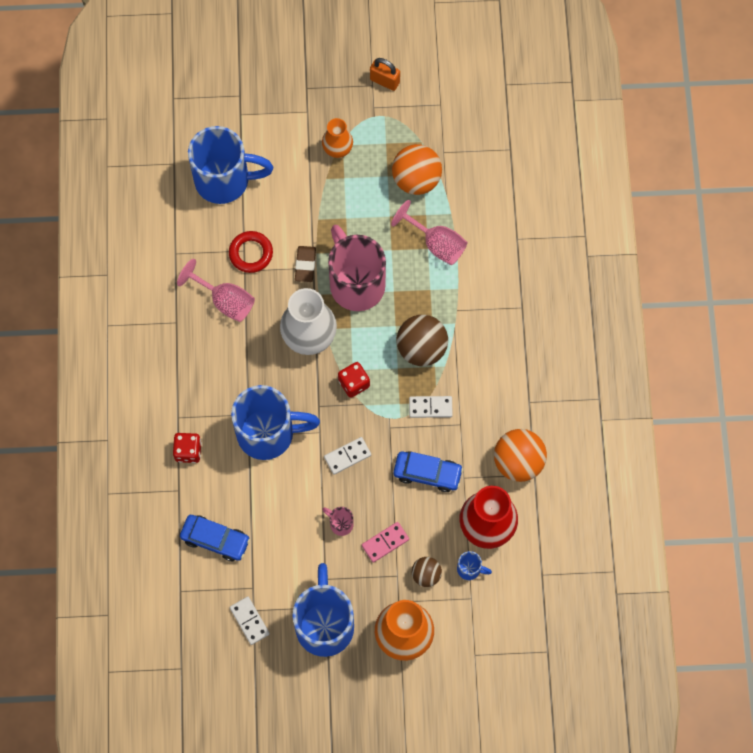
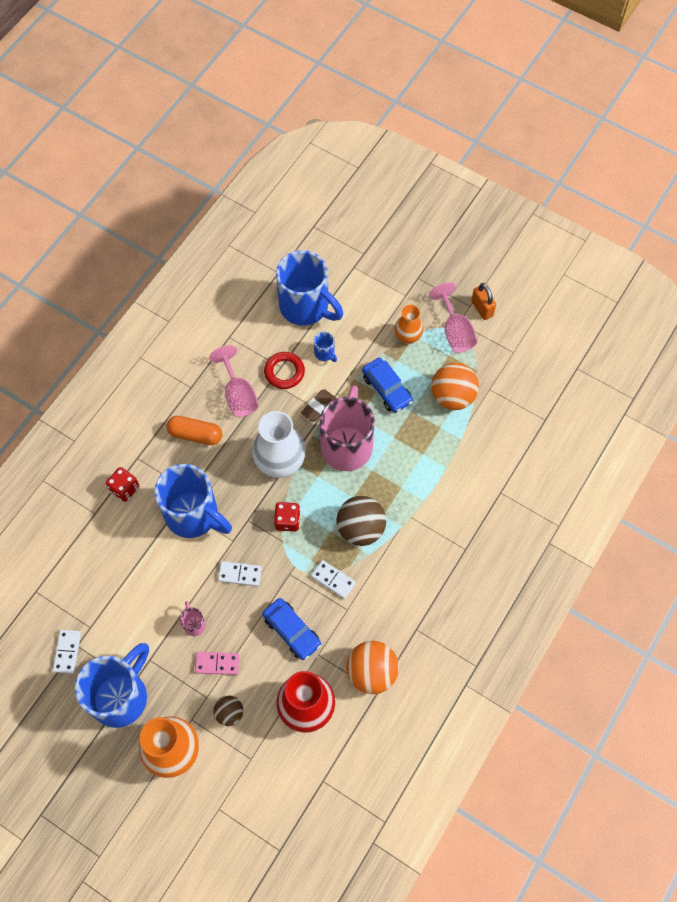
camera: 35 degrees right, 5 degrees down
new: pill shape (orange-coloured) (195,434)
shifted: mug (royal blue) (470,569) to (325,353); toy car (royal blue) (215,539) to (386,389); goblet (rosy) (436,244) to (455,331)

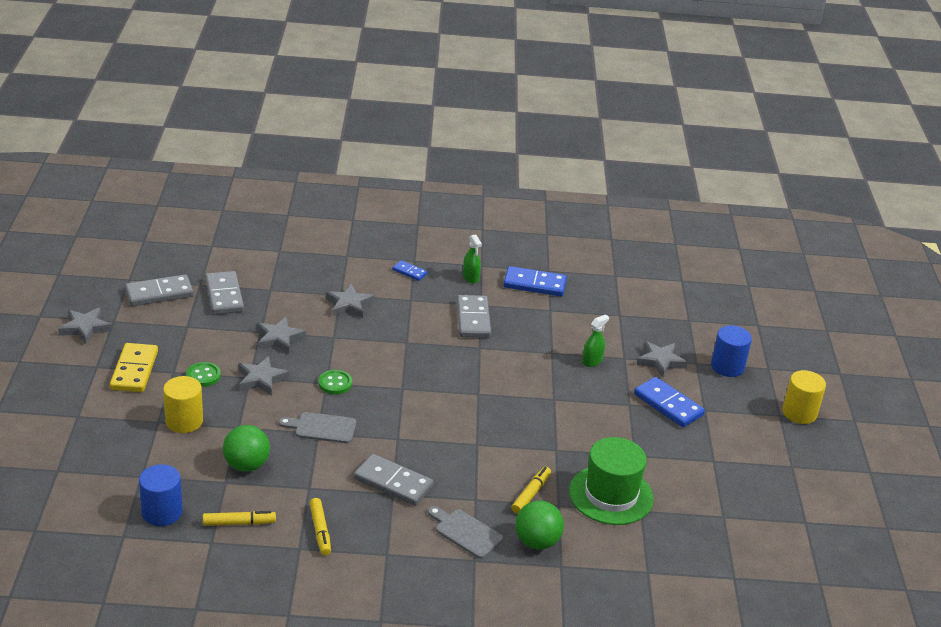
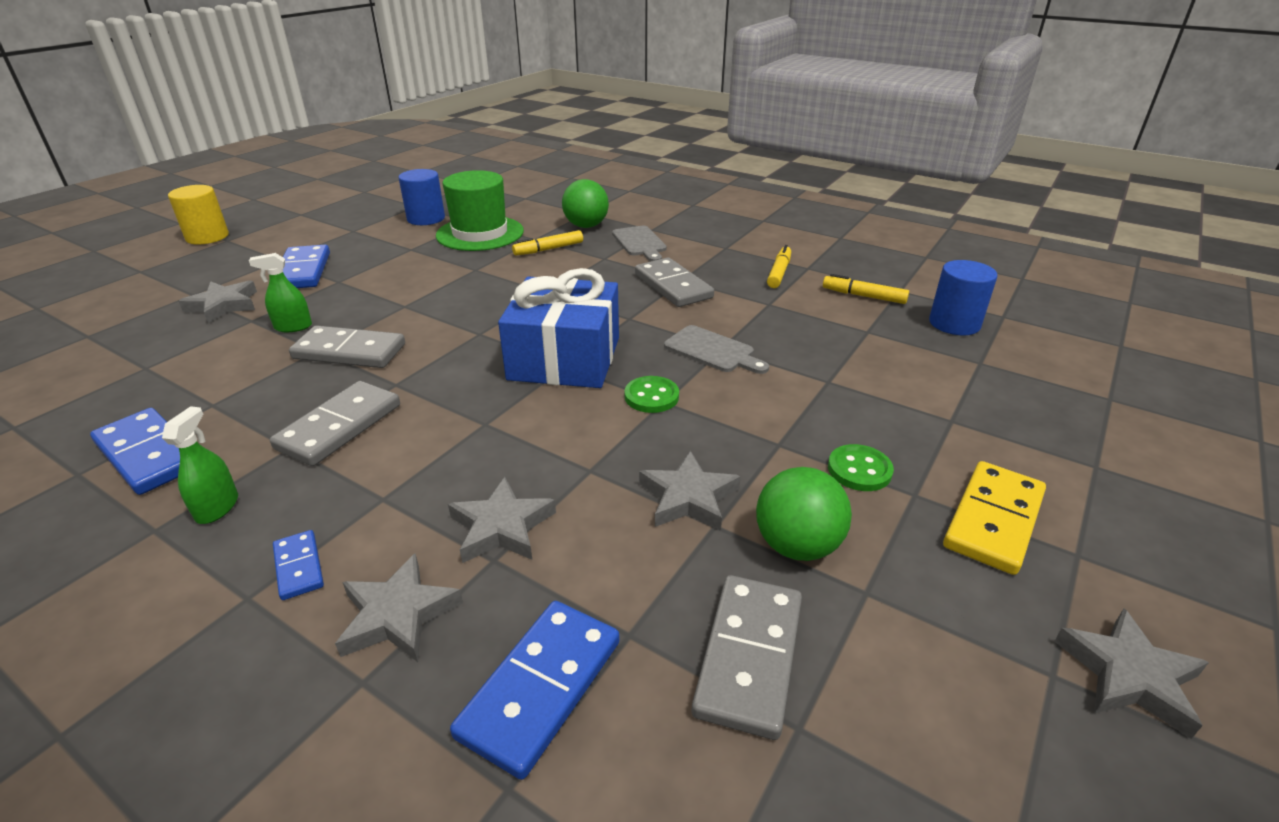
camera: 145 degrees left, 0 degrees up
gone: solid cylinder (golden) (184,421)
new: domino (royal blue) (541,688); present (royal blue) (564,358)
shifted: domino (ash-grey) (159,293) to (349,351); star (ash-grey) (261,379) to (398,615); solid cylinder (royal blue) (727,367) to (426,218); sphere (leaf-green) (246,465) to (797,545)

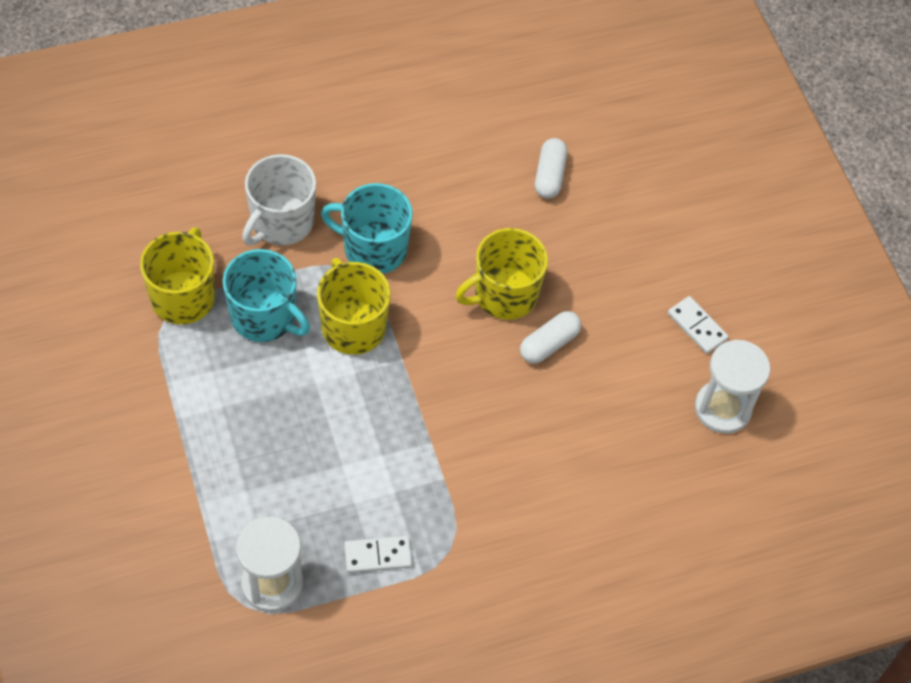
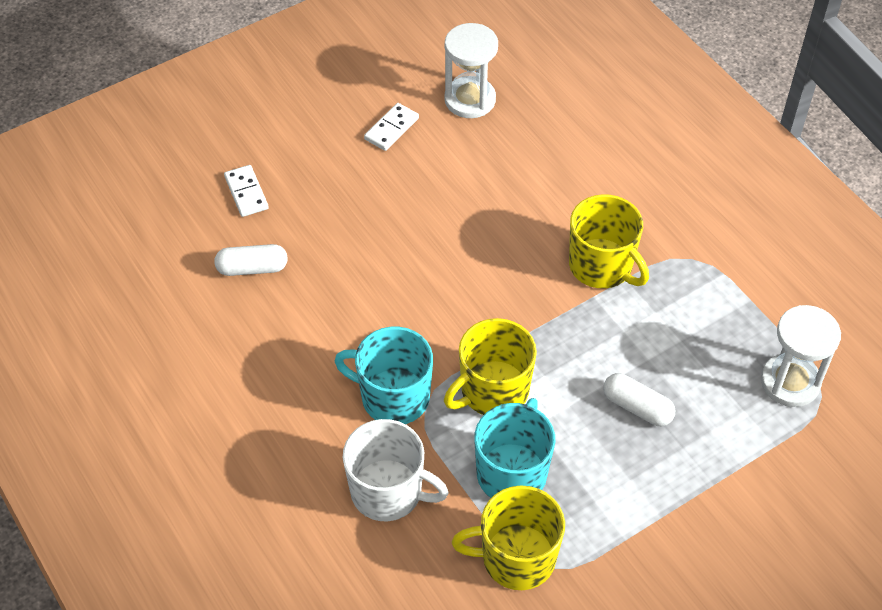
camera: 100 degrees left, 5 degrees down
shifted: domino (white) (378,555) to (246,193); mug (golden) (504,295) to (602,266); pill shape (white) (549,344) to (637,407)
rotated: mug (aqua) (373,249) = (393,397) 105 degrees clockwise

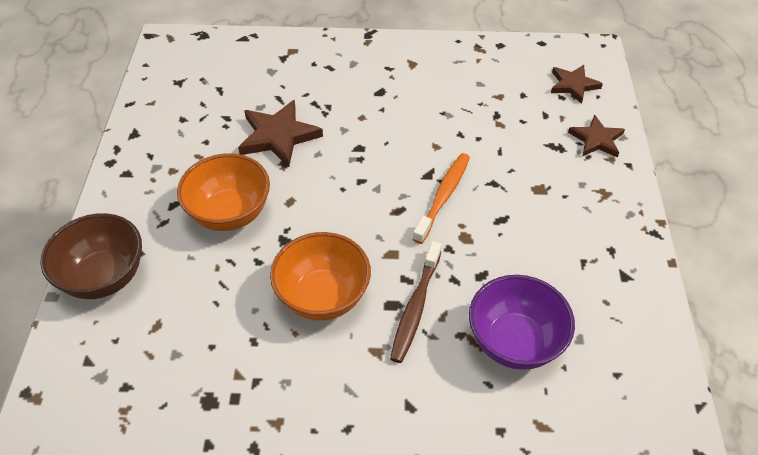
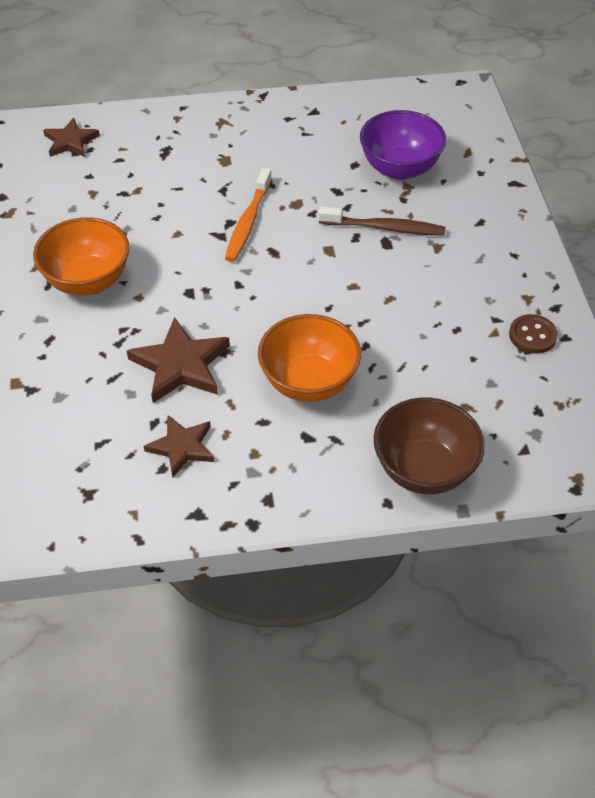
camera: 100 degrees left, 0 degrees up
new: shirt button (dark brown) (532,335)
shifted: bowl (orange-coloured) (323,297) to (88,281); star (dark brown) (596,139) to (182,447)
rotated: dental brush (orange-coloured) (443,196) = (248,222) 90 degrees counterclockwise

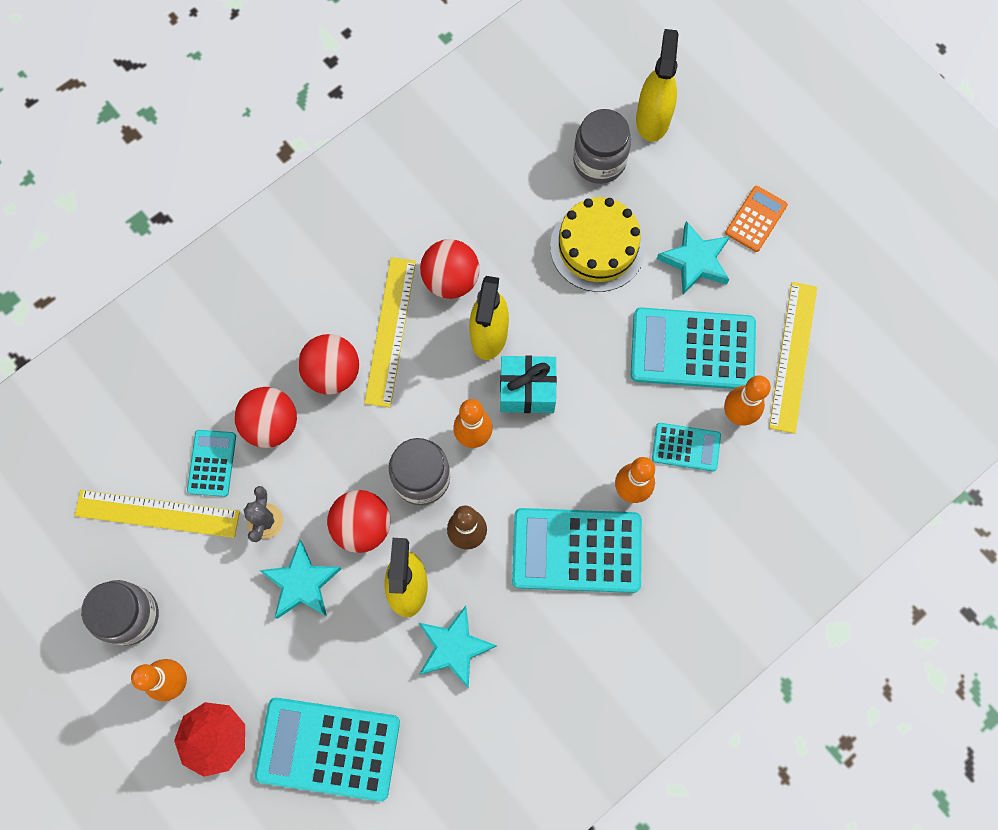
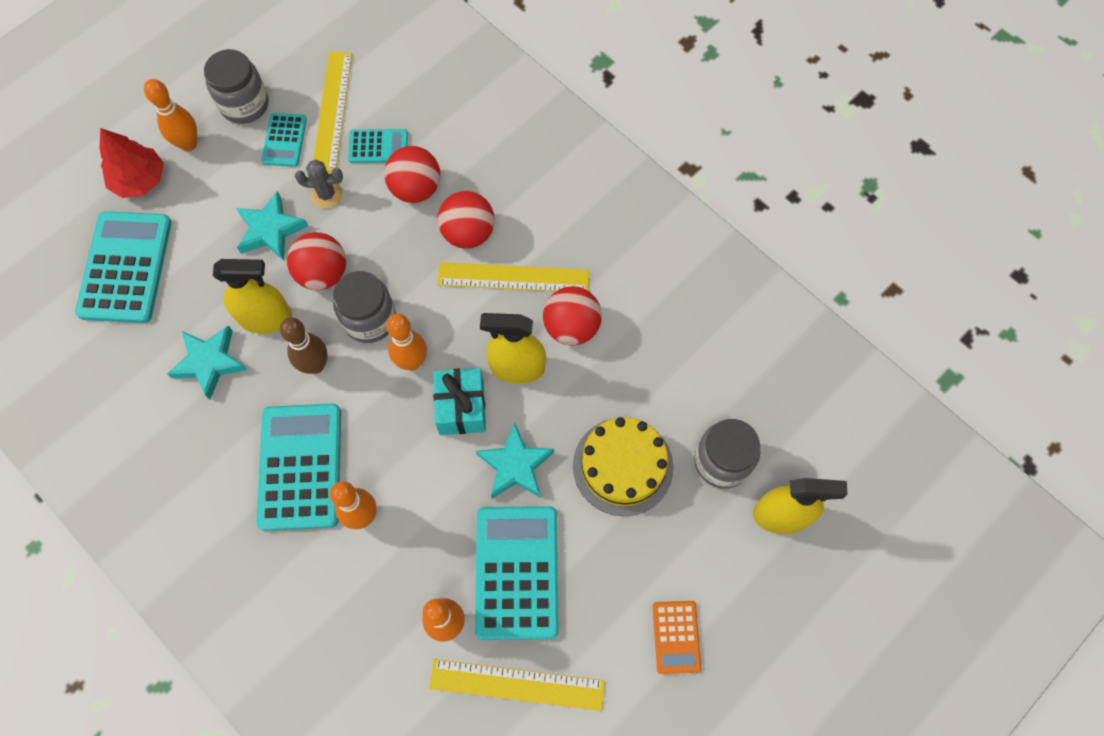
camera: 85 degrees right, 5 degrees down
shifted: adding machine (aqua) (686,447) to (284,140); star (aqua) (695,261) to (515,465)
rotated: adding machine (orange-coloured) (756,219) = (676,637) 60 degrees clockwise

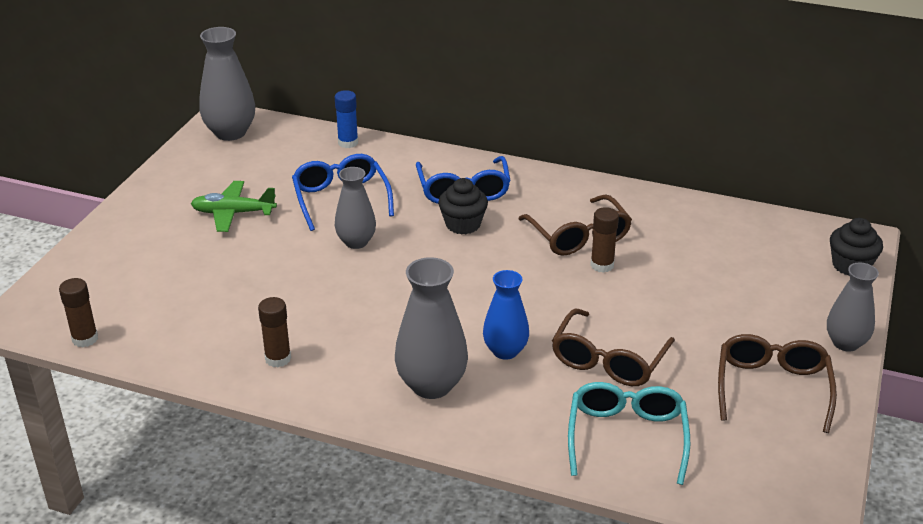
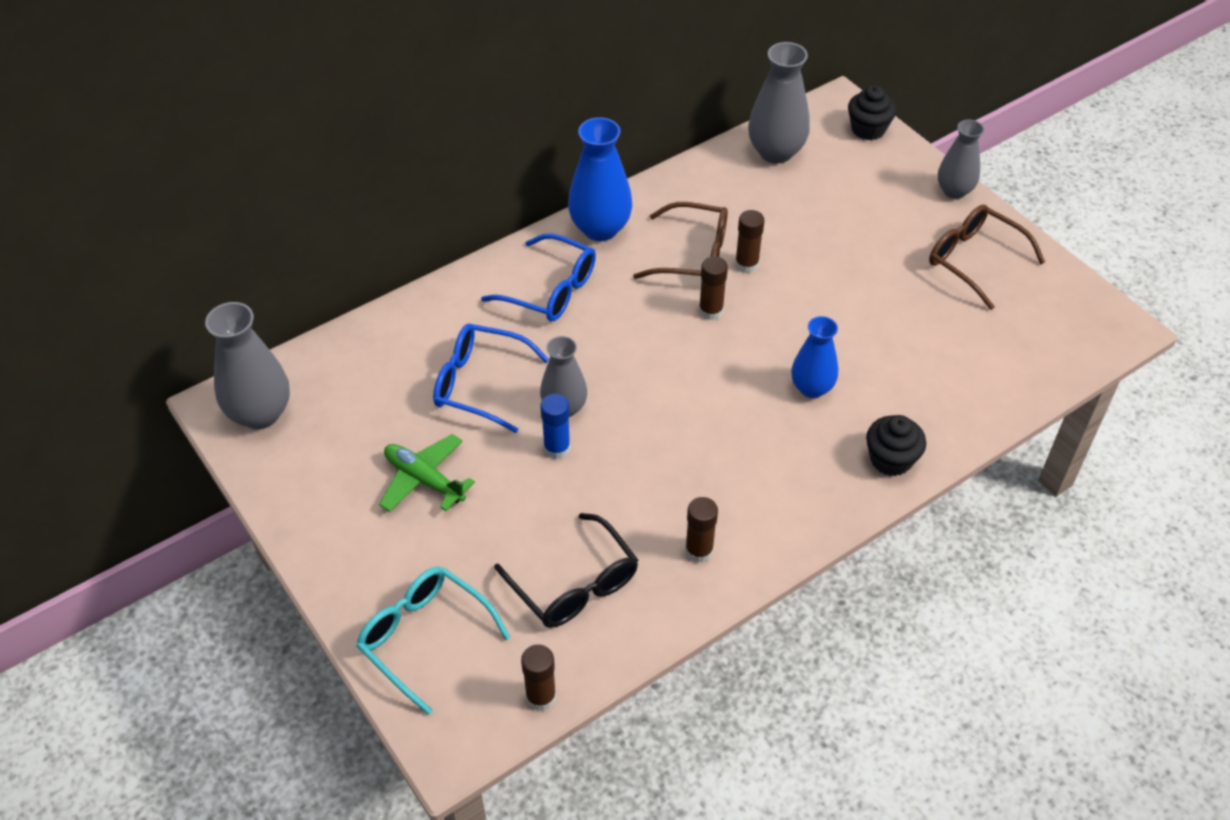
camera: 55 degrees left, 15 degrees up
gone: glasses (dark brown) (608,360)
new: glasses (jet-black) (574,585); flower vase (royal blue) (600,228); stick of glue (dark brown) (711,311)
shifted: glasses (aqua) (626,437) to (424,637); stick of glue (royal blue) (348,143) to (557,448); flower vase (ash-grey) (431,385) to (775,152); cupcake (jet-black) (463,224) to (891,459)
rotated: toy plane (leaf-green) (233,213) = (424,480) 90 degrees clockwise

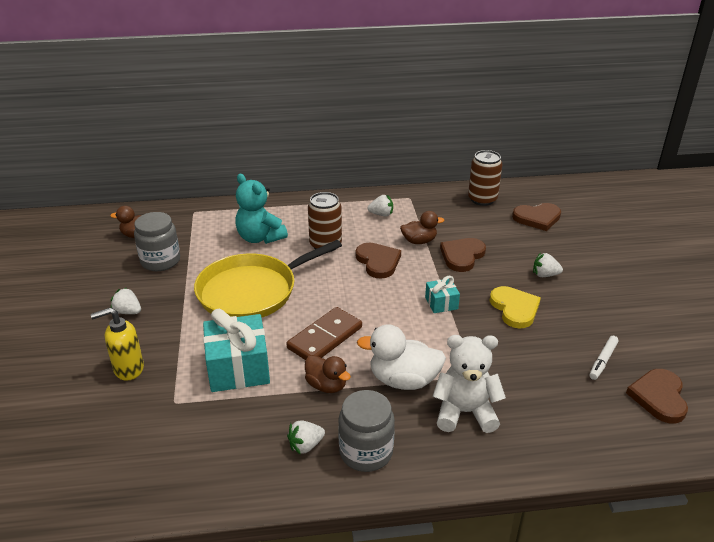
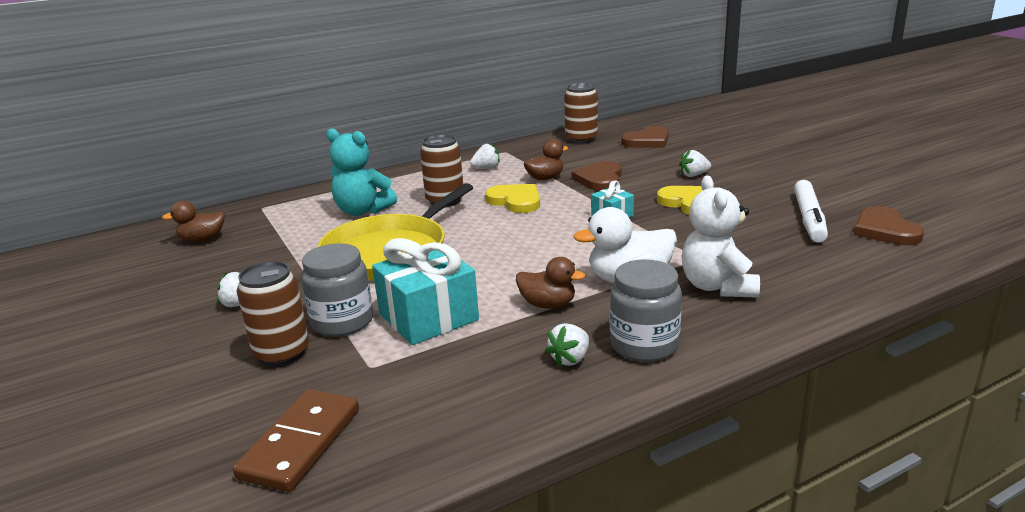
camera: 20 degrees left, 10 degrees down
shifted: domino (dark brown) (325,338) to (301,443); jar (ash-grey) (160,261) to (342,322)
swapped: soap dispenser (golden) (128,369) to soda can (dark brown) (282,353)
repainted: heart shape (dark brown) (378,262) to heart shape (golden) (515,201)
rotated: stuffed bear (white) (465,412) = (717,287) 75 degrees counterclockwise
scaled: marker pen (white) (602,361) = (809,219) x1.71

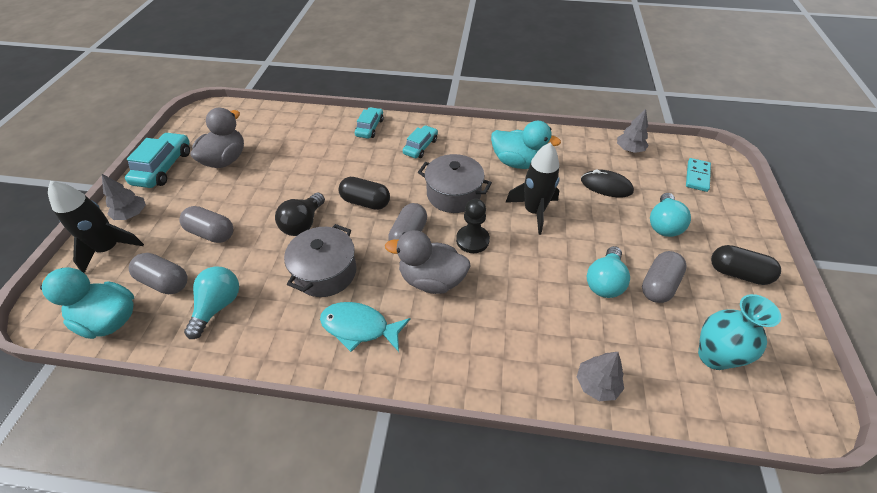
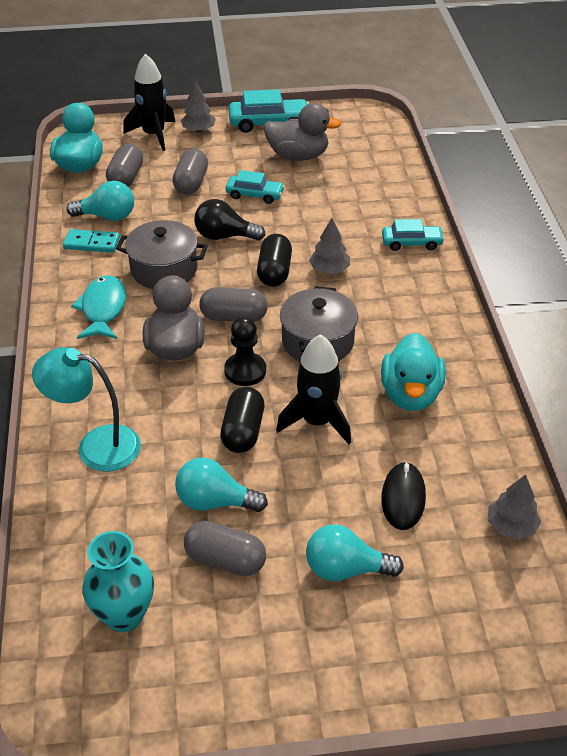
camera: 75 degrees right, 5 degrees down
new: lamp (aqua) (96,446)
shifted: domino (aqua) (697,176) to (92,243); pill shape (jet-black) (737,273) to (243,431); toy car (aqua) (420,147) to (254,195); tree (ash-grey) (596,384) to (329,269)

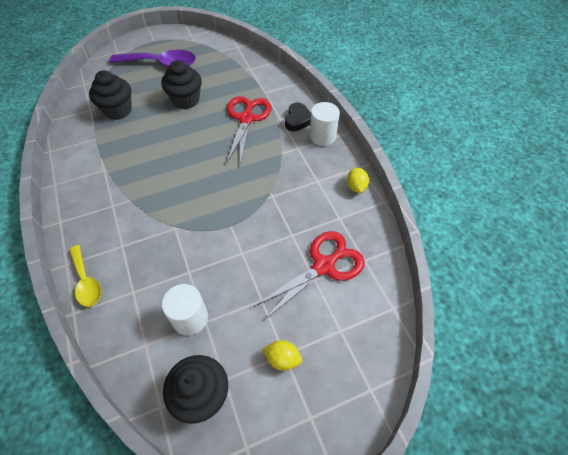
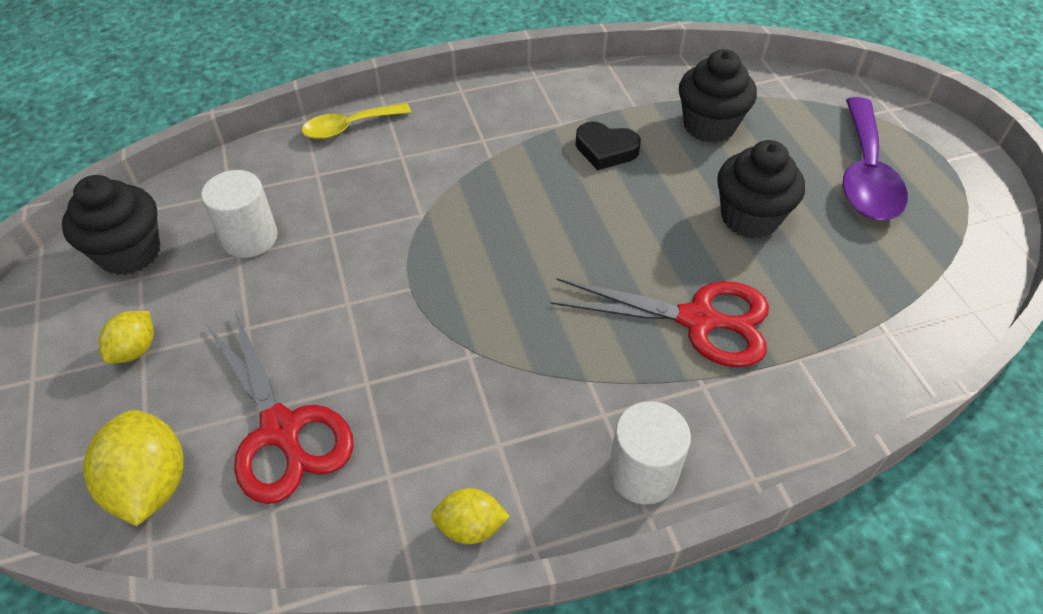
camera: 95 degrees right, 5 degrees down
new: toy lemon (golden) (151,484)
shifted: heart shape (jet-black) (298,120) to (605,150)

